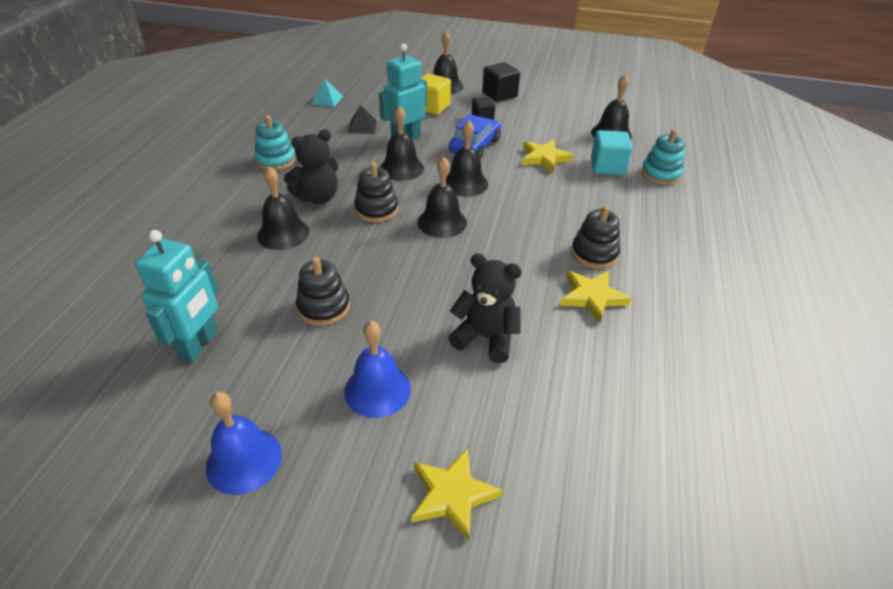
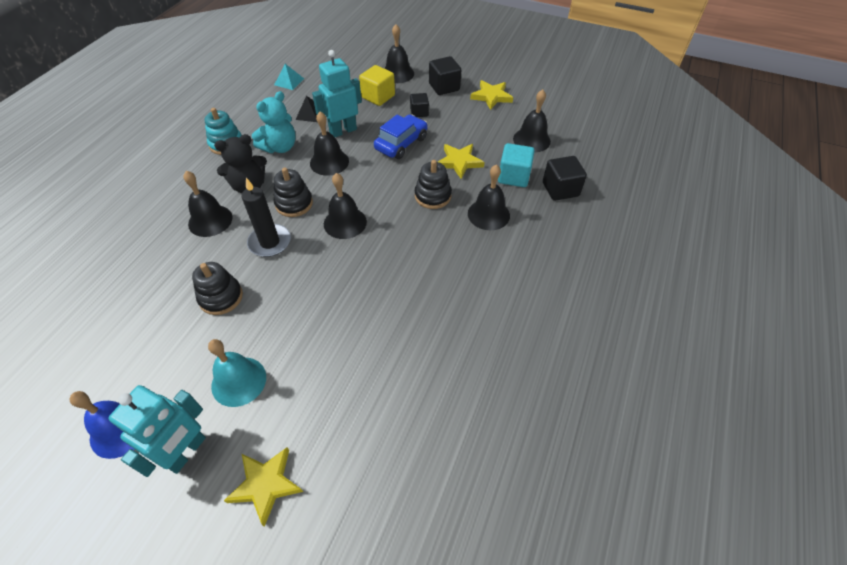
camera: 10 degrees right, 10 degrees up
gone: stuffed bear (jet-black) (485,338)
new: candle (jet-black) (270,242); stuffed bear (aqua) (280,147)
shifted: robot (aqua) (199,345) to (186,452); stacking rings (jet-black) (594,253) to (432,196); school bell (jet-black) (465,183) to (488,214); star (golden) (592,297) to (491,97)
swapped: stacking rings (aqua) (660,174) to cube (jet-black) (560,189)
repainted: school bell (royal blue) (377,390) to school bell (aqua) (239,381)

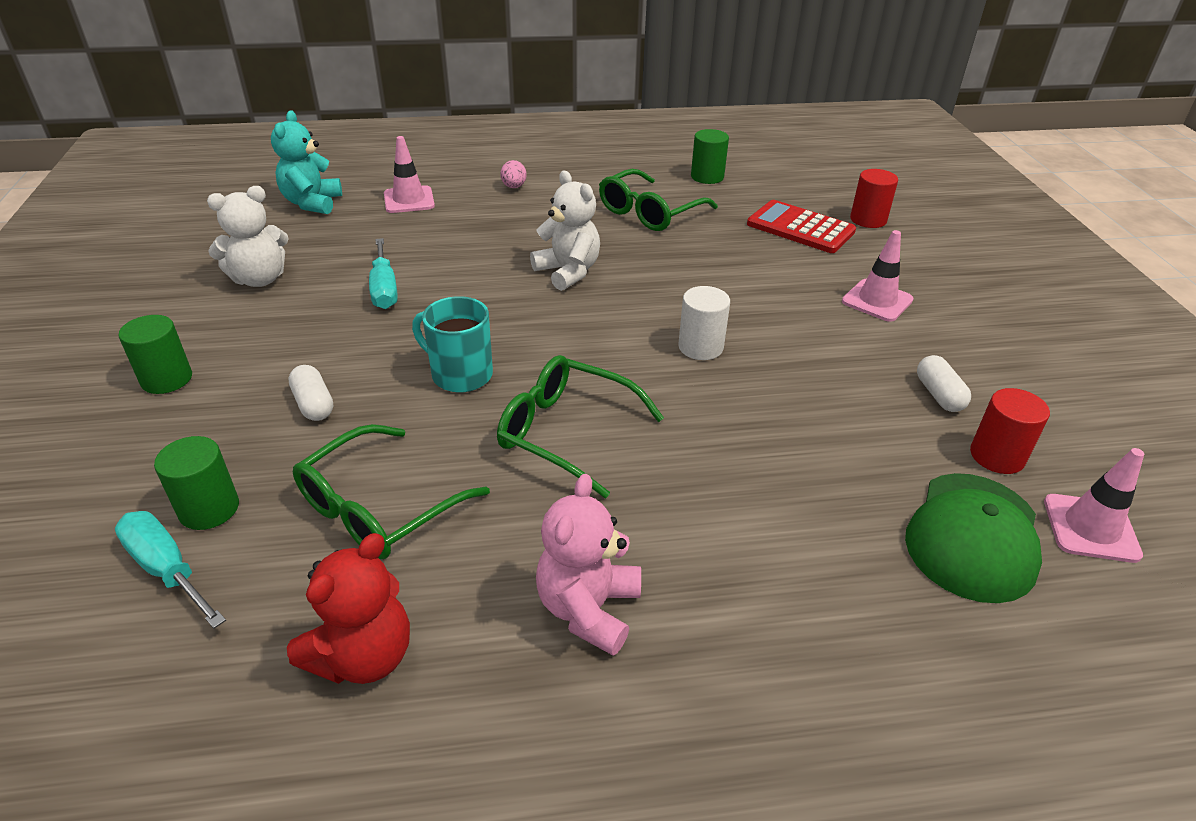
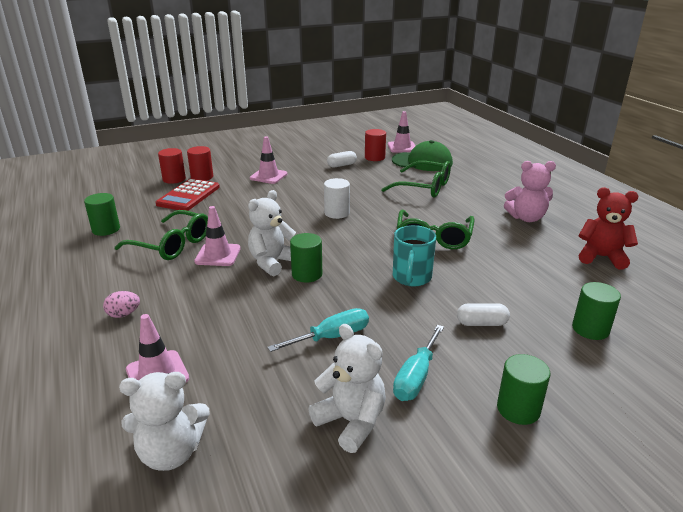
camera: 105 degrees left, 10 degrees down
new: solid cylinder (crimson) (202,177); road cone (rosy) (218,255); solid cylinder (leaf-green) (307,274)
shifted: glasses (leaf-green) (378,508) to (424,187); flat screwdriver (aqua) (167,569) to (416,377)
repainted: stuffed bear (aqua) (312,203) to stuffed bear (white) (171,453)
rotated: pill shape (white) (314,404) = (481,323) 45 degrees clockwise

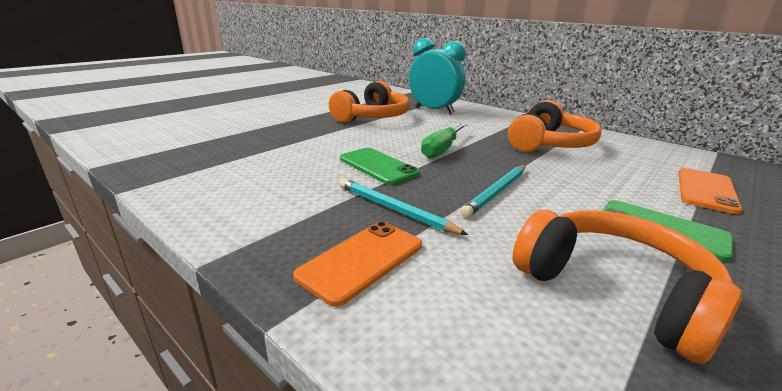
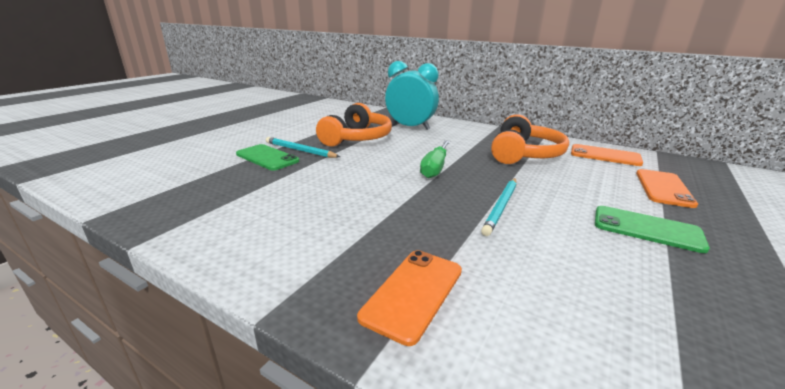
camera: 10 degrees left, 0 degrees up
gone: over-ear headphones (orange-coloured) (614,291)
new: phone (orange-coloured) (605,155)
shifted: phone (leaf-green) (378,166) to (267,157); lead pencil (aqua) (395,209) to (300,150)

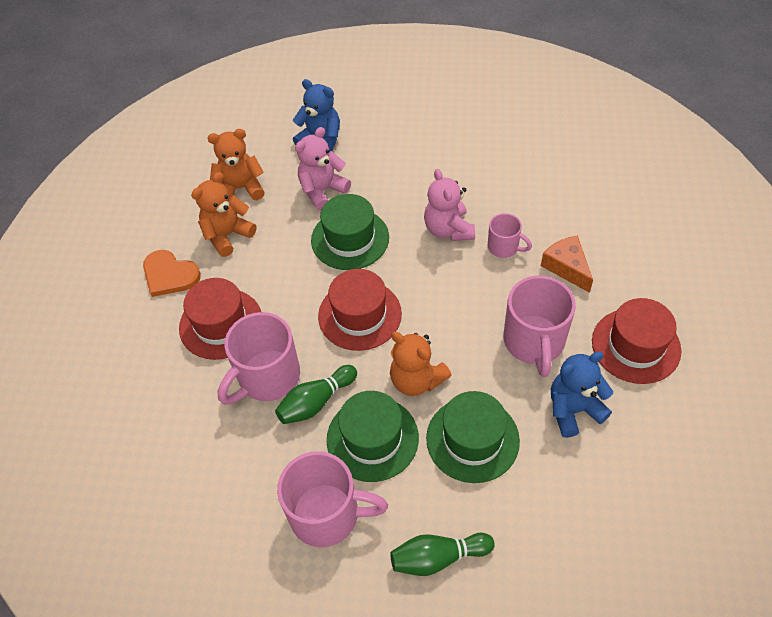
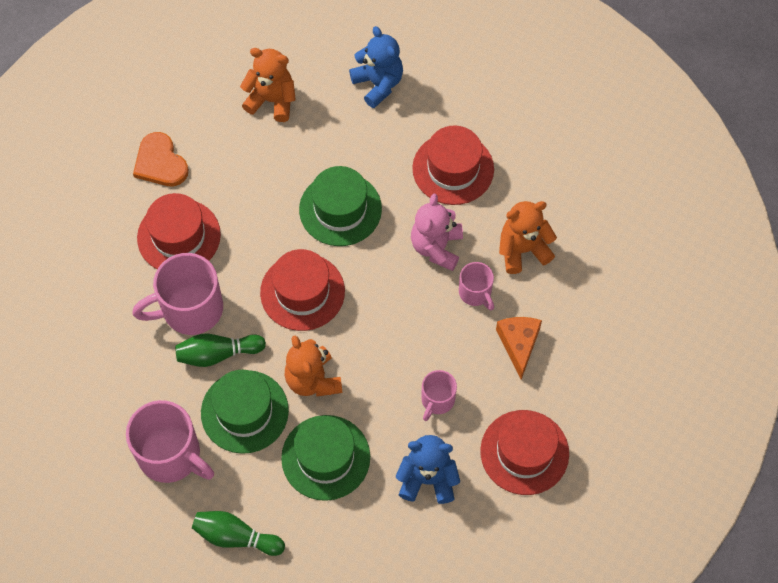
camera: 25 degrees right, 10 degrees up
gone: stuffed bear (rosy) (322,191)
new: hat (crimson) (453,169)
shifted: stuffed bear (orange-coloured) (227,235) to (522,250)
scaled: mug (rosy) (534,342) = (437,400) x0.54

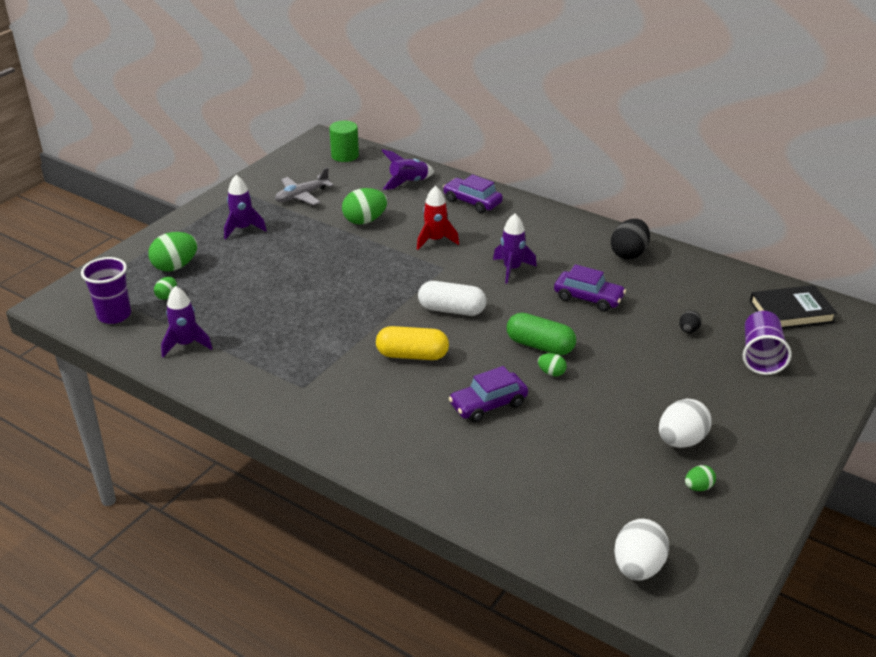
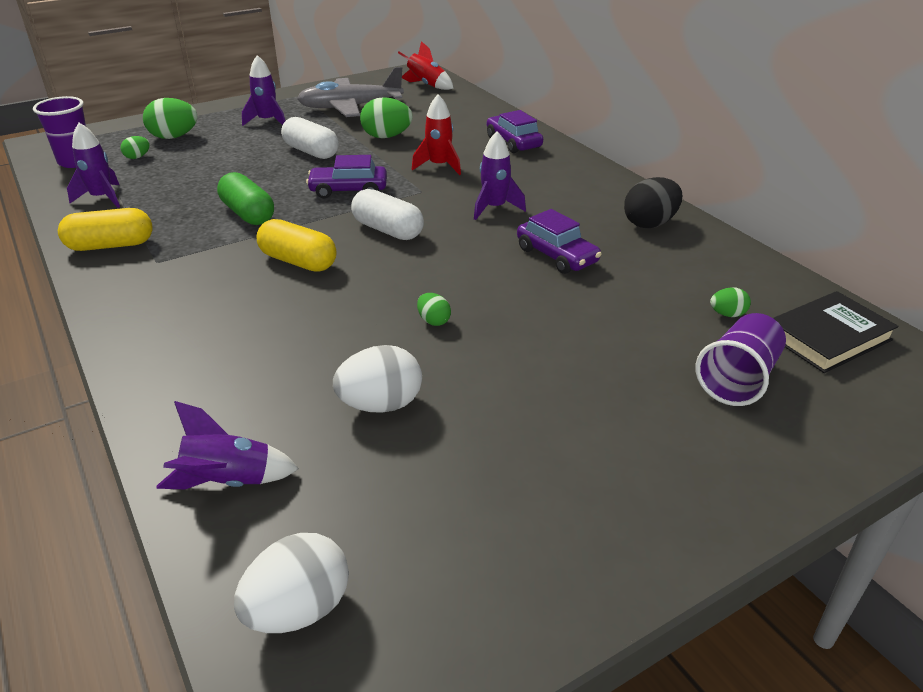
camera: 25 degrees right, 0 degrees up
gone: egg shape (jet-black) (688,330)
new: pill shape (golden) (110,245); pill shape (white) (311,152)
shifted: rocket (royal purple) (408,183) to (228,482); pill shape (leaf-green) (540,346) to (248,214); toy car (royal purple) (488,404) to (348,190); egg shape (white) (681,441) to (380,405); egg shape (leaf-green) (698,487) to (727,314)
swapped: solid cylinder (leaf-green) (345,155) to rocket (crimson) (426,85)
rotated: hardcover (jet-black) (791,312) = (828,337) 45 degrees counterclockwise
scaled: toy plane (ash-grey) (302,196) = (350,107) x1.57

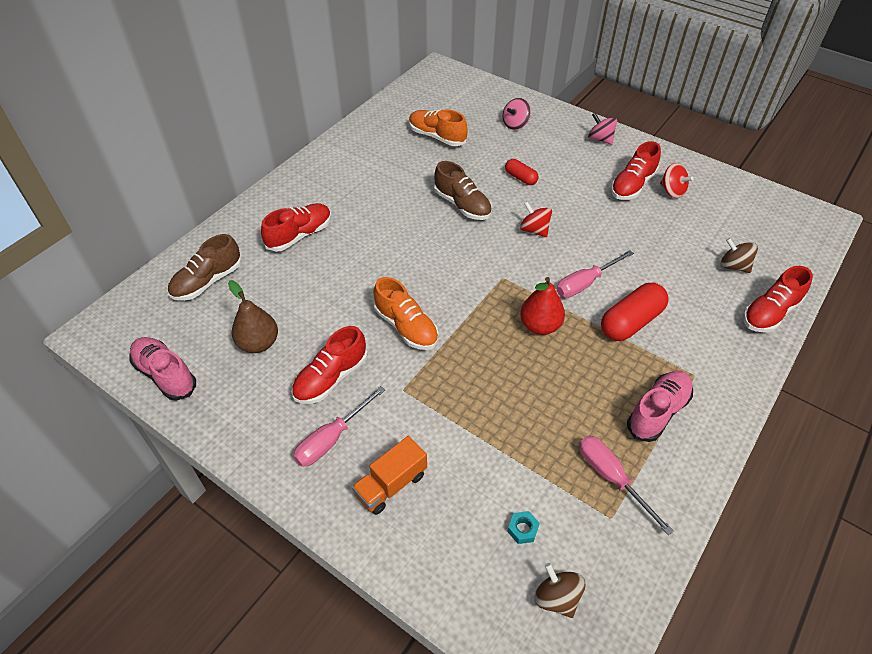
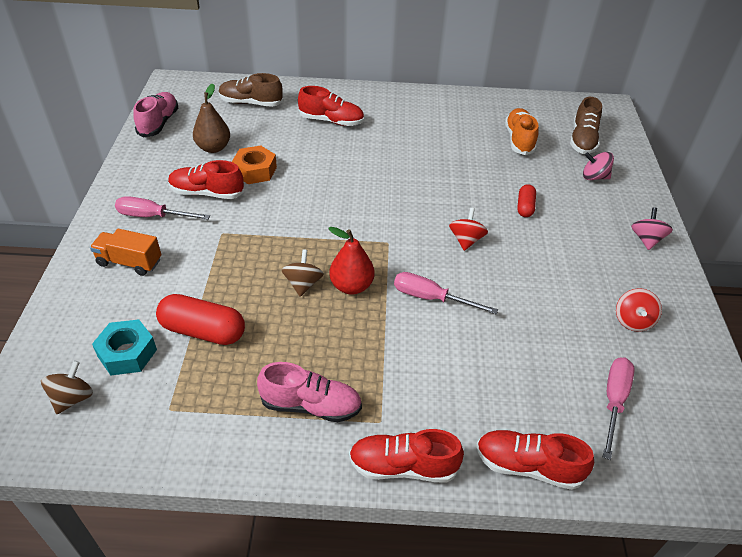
camera: 55 degrees right, 5 degrees down
gone: sneaker (orange-coloured) (406,327)
new: nut (orange-coloured) (255,171)
shifted: pill shape (crimson) (631,322) to (203,331); spinning top (dark brown) (733,266) to (303,284); sneaker (crimson) (632,185) to (403,466); sneaker (dark brown) (462,205) to (582,140); flat screwdriver (rosy) (611,478) to (613,401)
scaled: nut (aqua) (522,529) = (127,353) x1.97

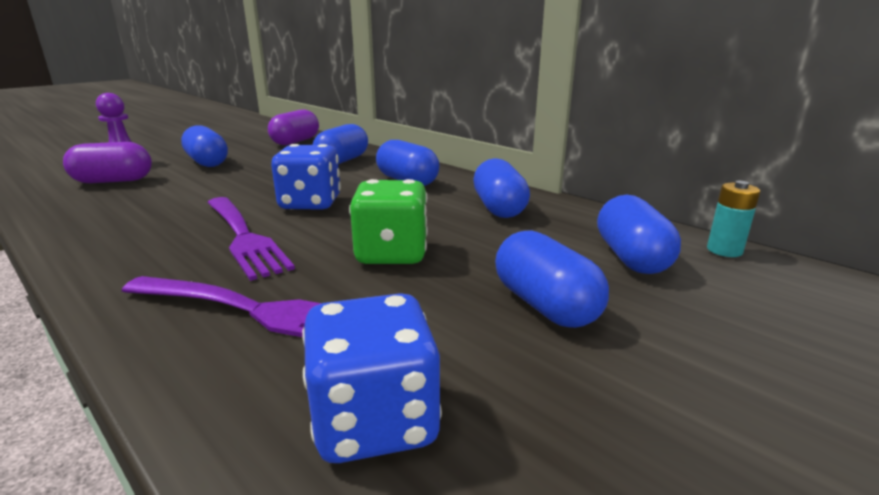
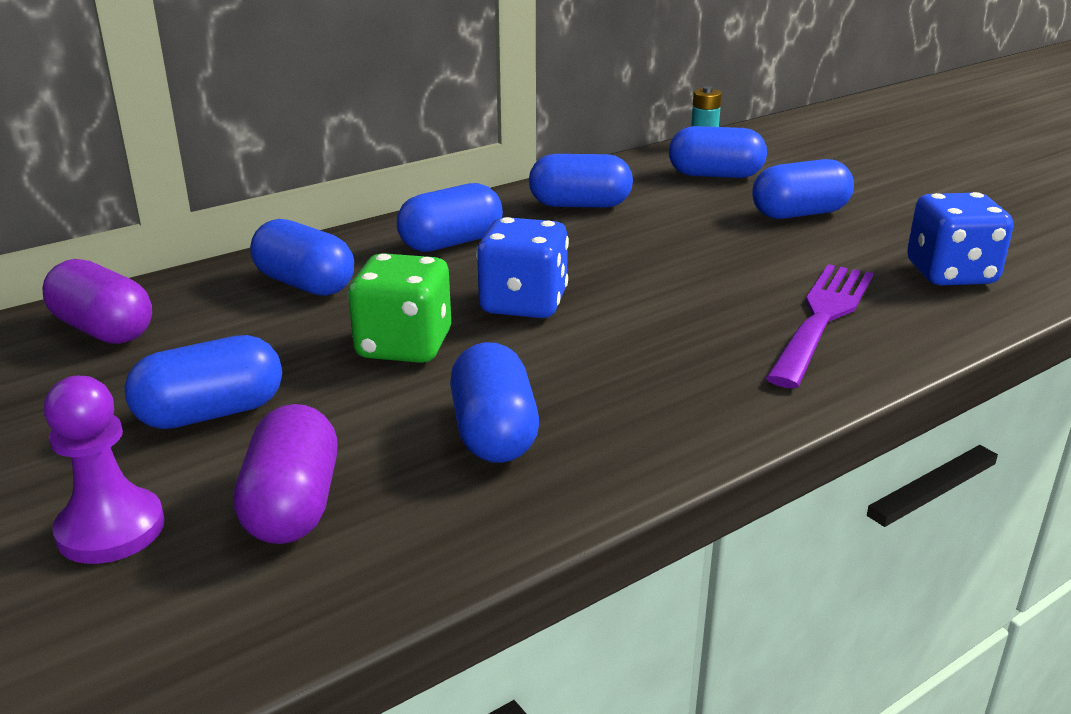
camera: 80 degrees left, 5 degrees up
gone: dinner fork (royal purple) (244,237)
new: pill shape (royal blue) (494,433)
shifted: game die (leaf-green) (392,253) to (404,346)

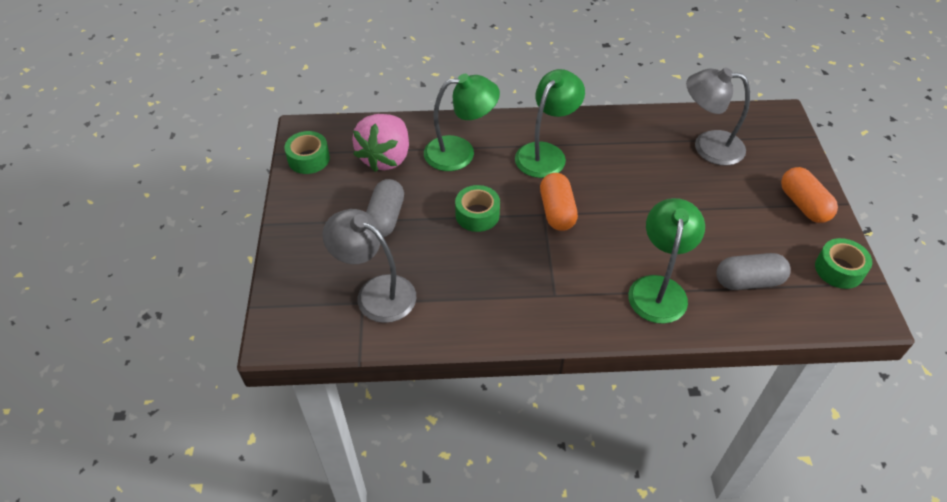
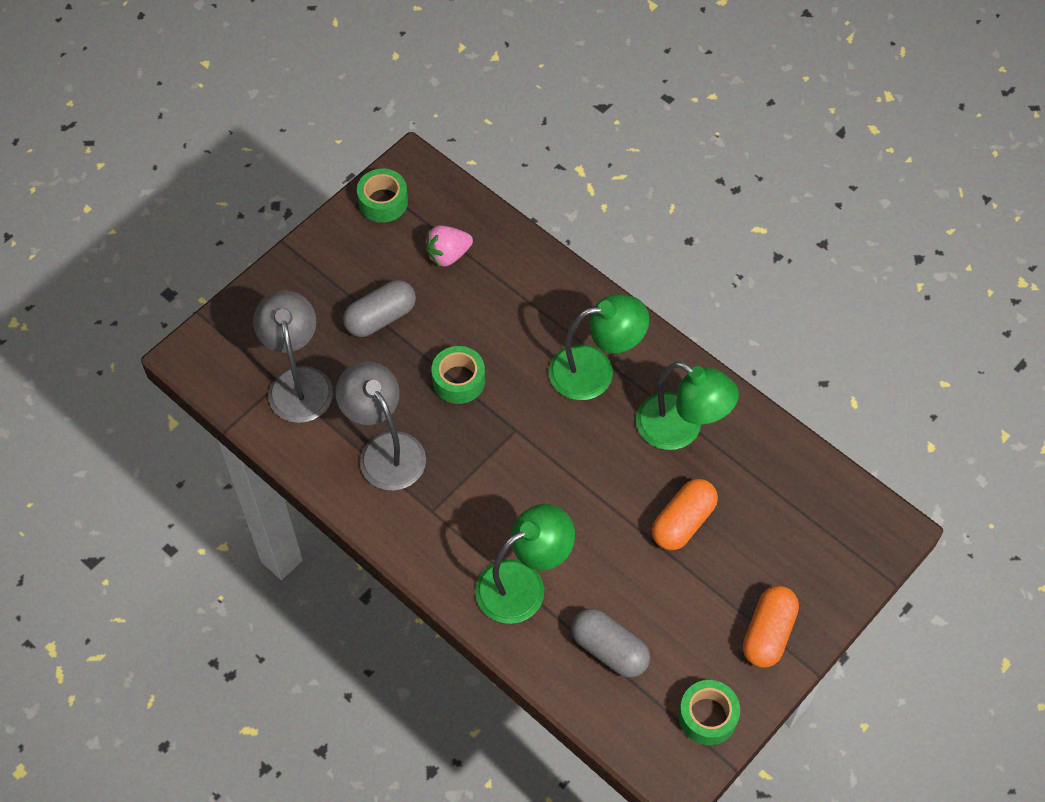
camera: 45 degrees right, 10 degrees up
shifted: lamp (ash-grey) (708,146) to (385,449); lamp (leaf-green) (460,152) to (681,429); pill shape (orange-coloured) (557,211) to (683,522)
scaled: toy strawberry (rosy) (386,158) = (448,255) x0.60

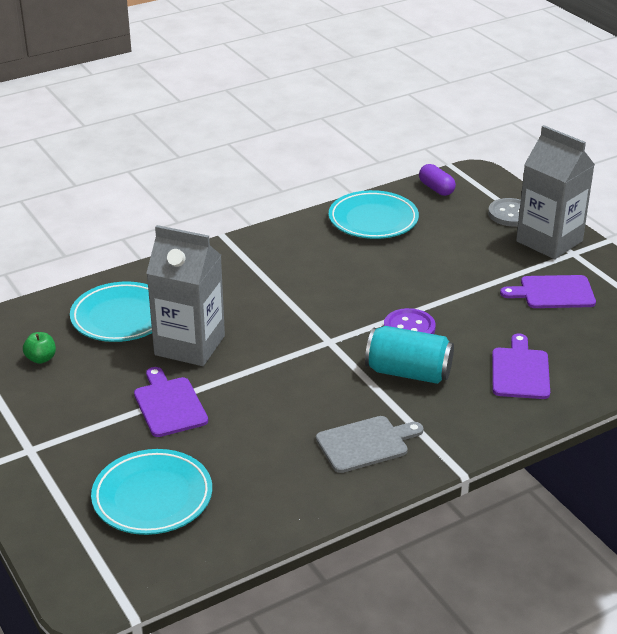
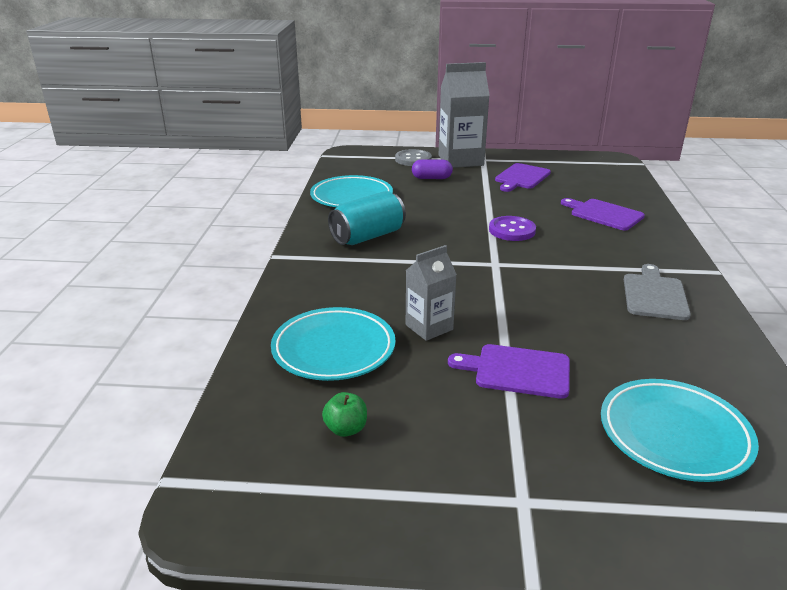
camera: 55 degrees left, 5 degrees down
shifted: soda can (aqua) (408,372) to (367,236); pill shape (royal purple) (436,189) to (431,178)
scaled: milk carton (ash-grey) (189,345) = (429,327) x0.57

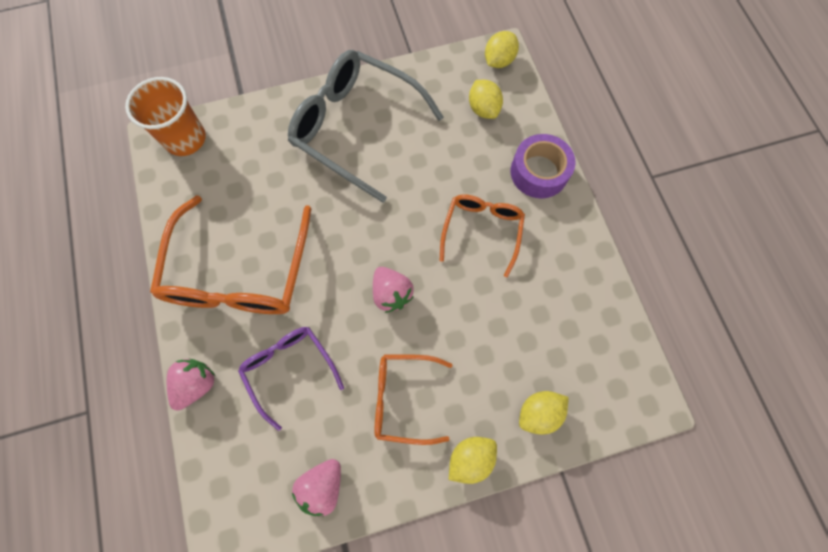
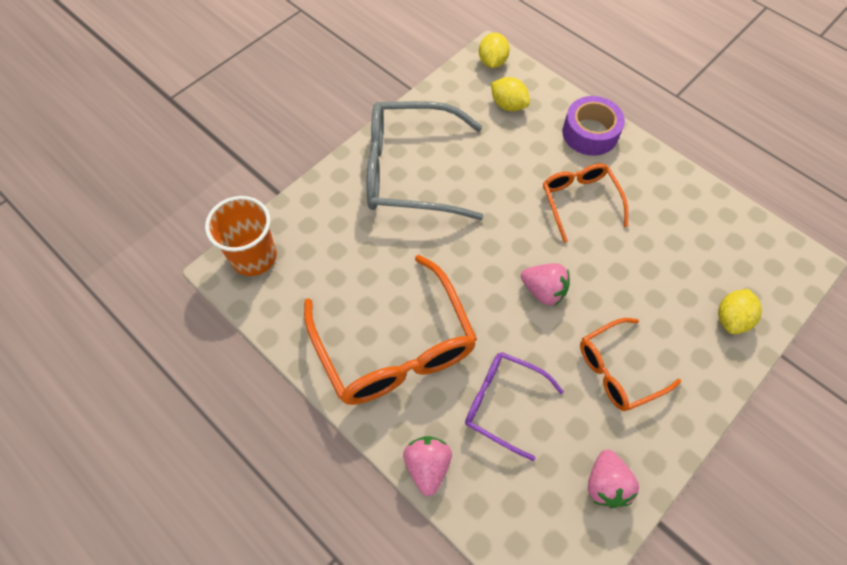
camera: 30 degrees left, 10 degrees down
gone: toy lemon (golden) (470,458)

